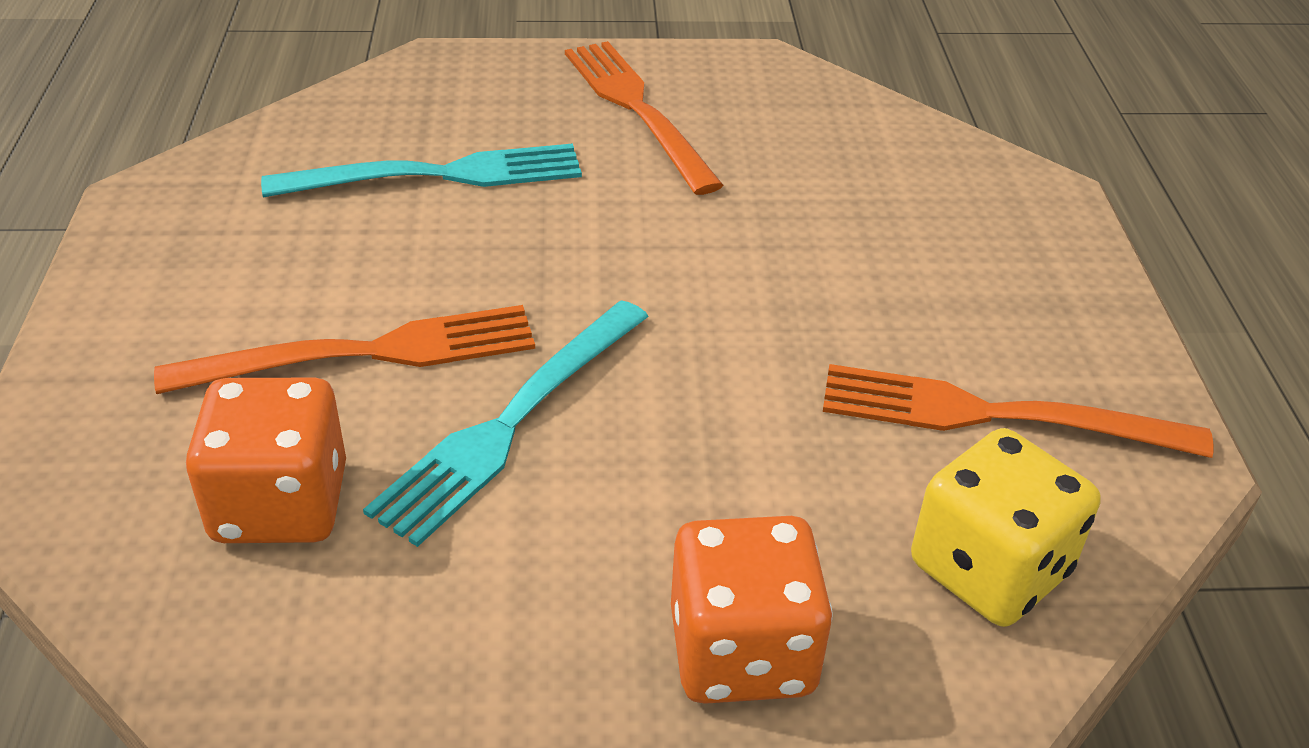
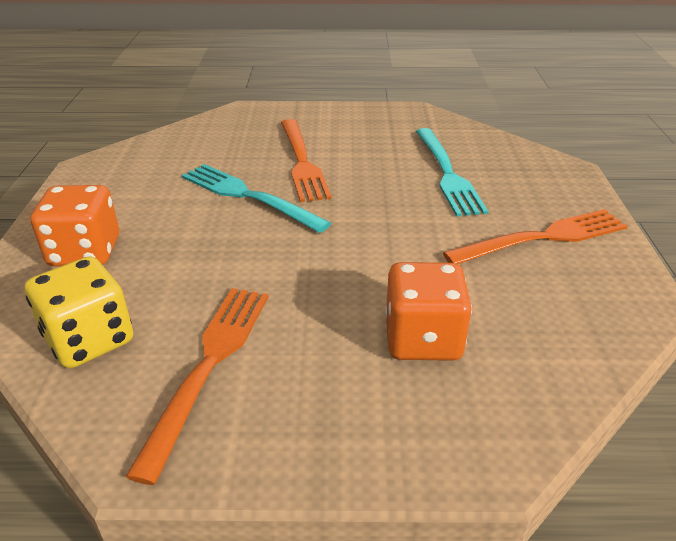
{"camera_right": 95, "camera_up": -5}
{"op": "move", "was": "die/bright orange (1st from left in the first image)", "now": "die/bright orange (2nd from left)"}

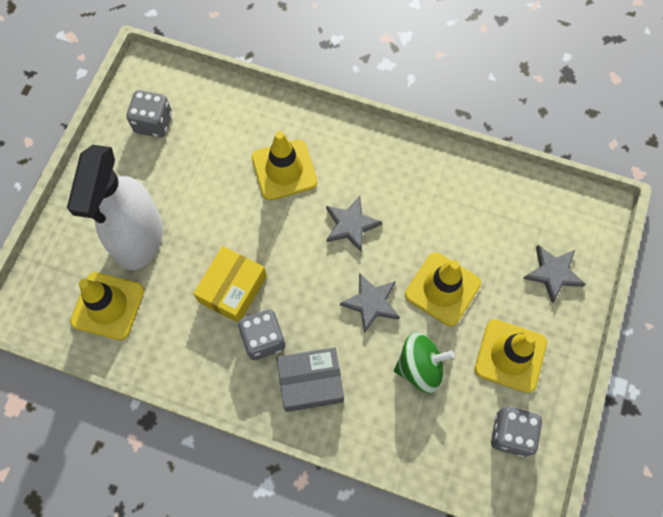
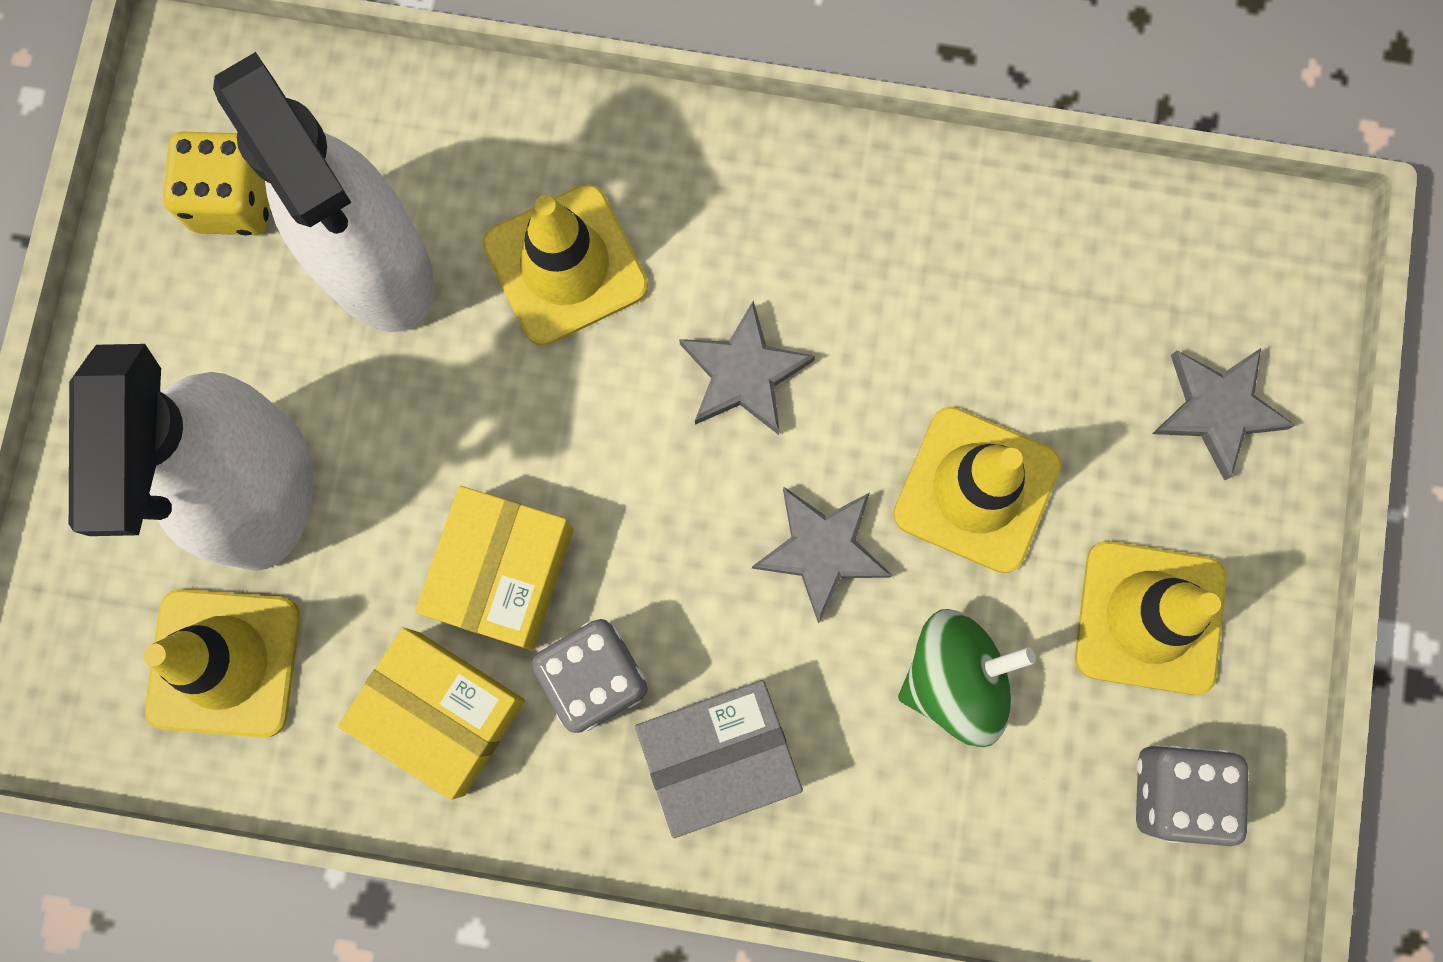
{"camera_right": -10, "camera_up": 10}
{"op": "recolor", "was": "die/grey (1st from left)", "now": "die/bright yellow"}
{"op": "insert", "now": "spray bottle/white (2nd from left)"}
{"op": "insert", "now": "parcel/bright yellow (1st from left)"}

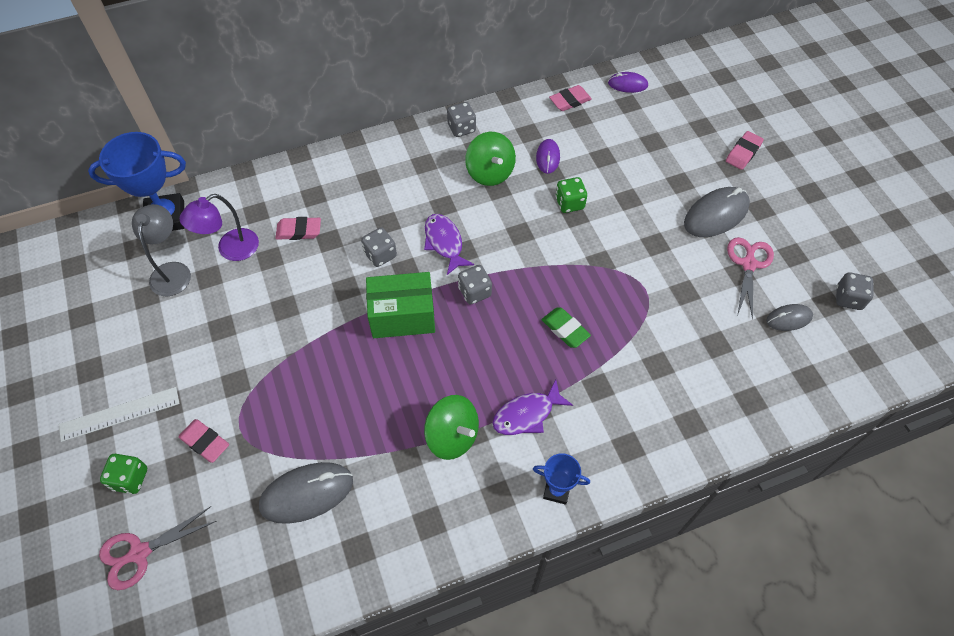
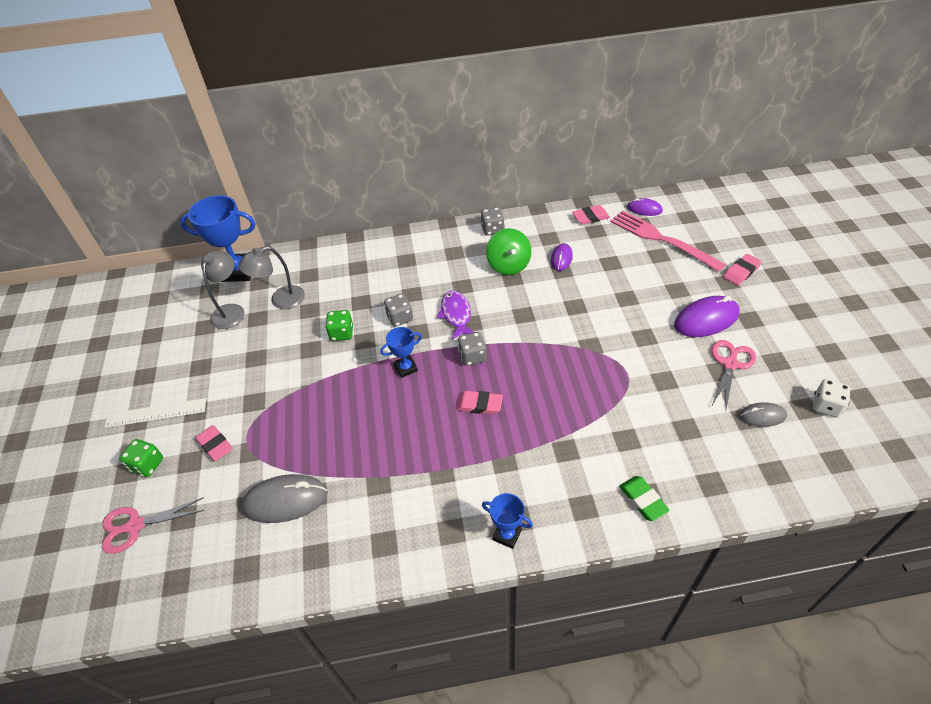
{"camera_right": 15, "camera_up": -10}
{"op": "move", "was": "die/green (2nd from left)"}
{"op": "recolor", "was": "PC mouse/grey (2nd from left)", "now": "PC mouse/violet (3rd from left)"}
{"op": "recolor", "was": "reading lamp/violet", "now": "reading lamp/grey (2nd from left)"}
{"op": "move", "was": "gum eraser/rose-pink (2nd from left)"}
{"op": "replace", "was": "parcel/green", "now": "trophy/blue (2nd from left)"}
{"op": "recolor", "was": "die/grey (4th from left)", "now": "die/white"}
{"op": "move", "was": "gum eraser/green"}
{"op": "delete", "was": "fish figure/violet (2nd from left)"}
{"op": "delete", "was": "toy top/green (1st from left)"}
{"op": "insert", "now": "table fork/rose-pink"}

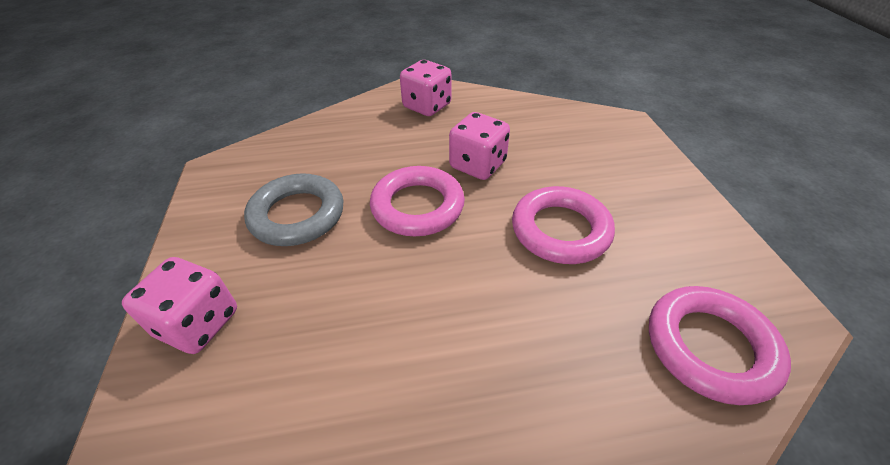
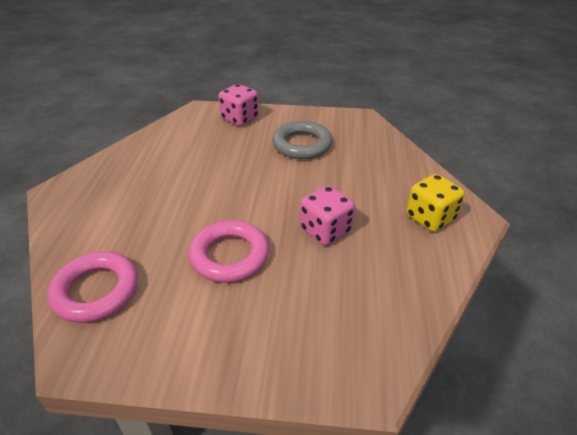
{"camera_right": 105, "camera_up": -5}
{"op": "recolor", "was": "die/rose-pink (2nd from left)", "now": "die/bright yellow"}
{"op": "delete", "was": "torus/rose-pink (1st from left)"}

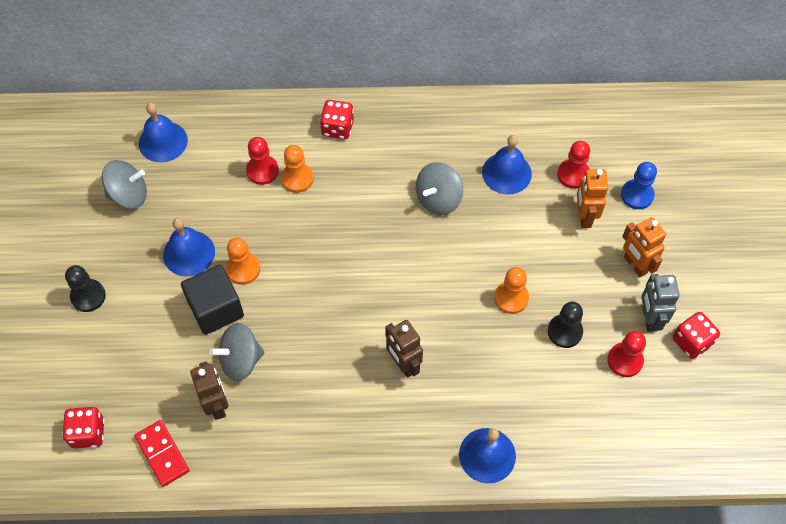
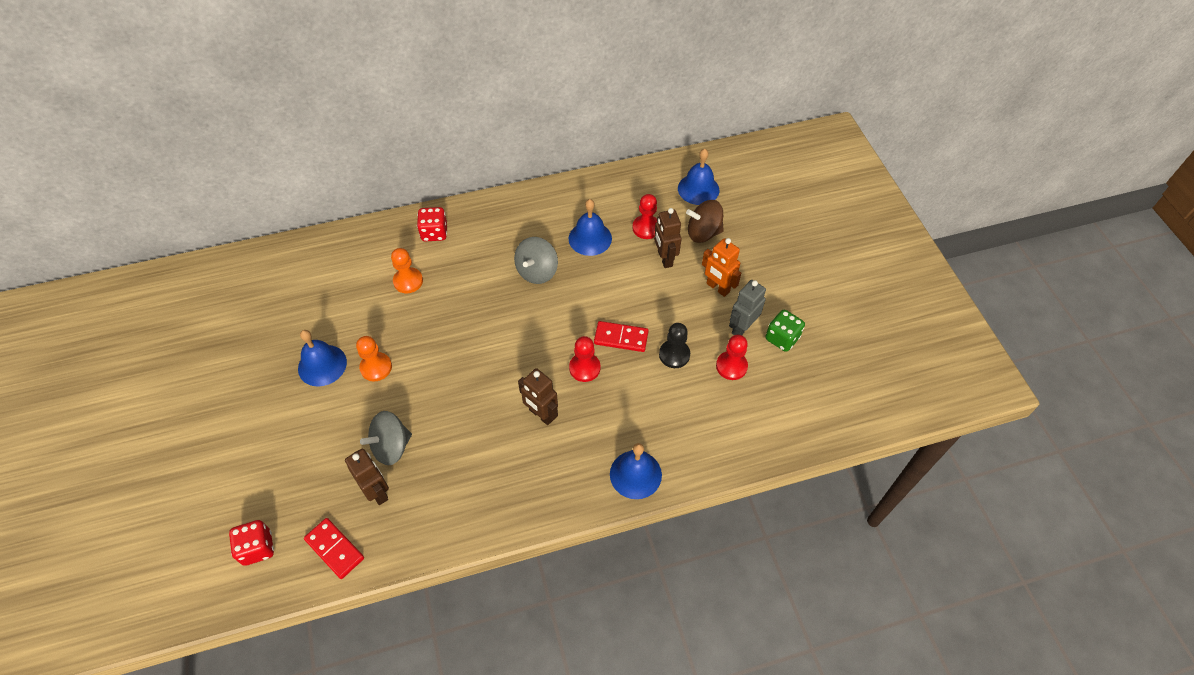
{"camera_right": -15, "camera_up": -5}
{"op": "move", "was": "bell/blue (1st from left in the first image)", "now": "bell/blue (4th from left)"}
{"op": "move", "was": "chess pawn/red (1st from left)"}
{"op": "delete", "was": "toy top/grey (1st from left)"}
{"op": "replace", "was": "chess pawn/blue", "now": "toy top/dark brown"}
{"op": "recolor", "was": "robot figure/bright orange (1st from left)", "now": "robot figure/dark brown (3rd from left)"}
{"op": "delete", "was": "chess pawn/black (1st from left)"}
{"op": "delete", "was": "cube/black"}
{"op": "replace", "was": "chess pawn/bright orange (3rd from left)", "now": "domino/red (2nd from left)"}
{"op": "rotate", "was": "robot figure/grey", "clockwise": 60}
{"op": "recolor", "was": "die/red (3rd from left)", "now": "die/green"}

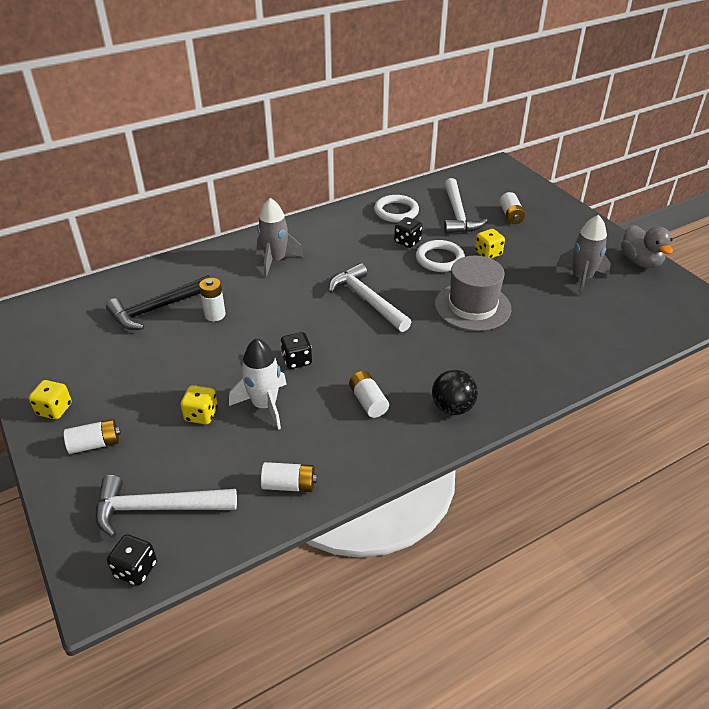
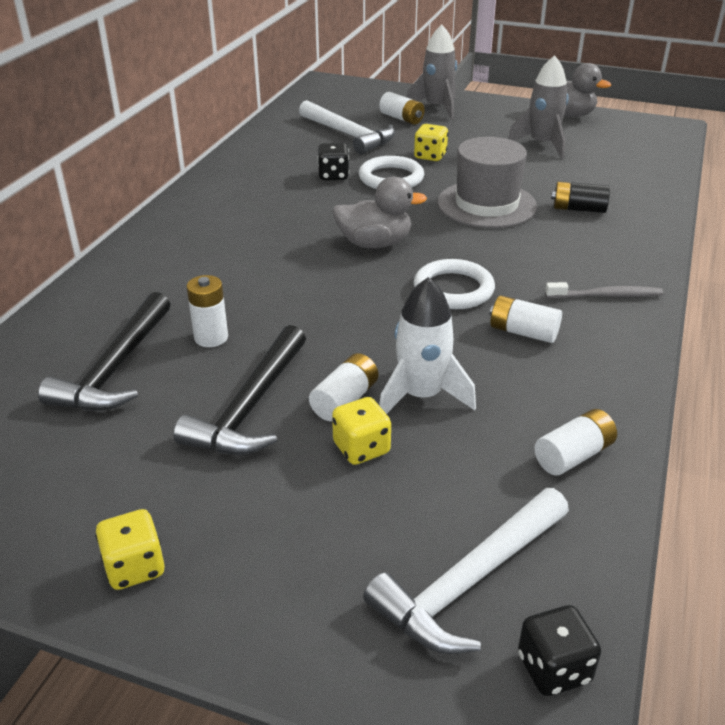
{"camera_right": -40, "camera_up": -5}
{"op": "move", "was": "torus/white (1st from left in the first image)", "now": "torus/white (2nd from left)"}
{"op": "move", "was": "toy rocket/grey (1st from left)"}
{"op": "replace", "was": "hammer/white (2nd from left)", "now": "rubber duck/grey (1st from left)"}
{"op": "delete", "was": "die/black (2nd from left)"}
{"op": "replace", "was": "ball/black", "now": "dental brush/grey"}
{"op": "move", "was": "power cell/white (1st from left in the first image)", "now": "power cell/white (2nd from left)"}
{"op": "insert", "now": "power cell/black"}
{"op": "insert", "now": "hammer/black (2nd from left)"}

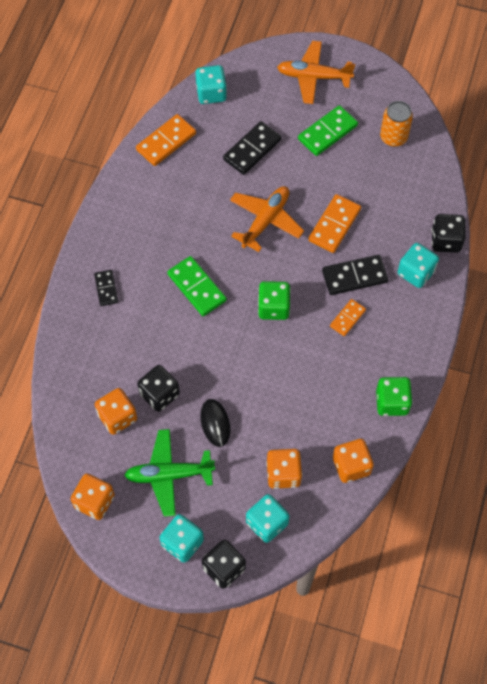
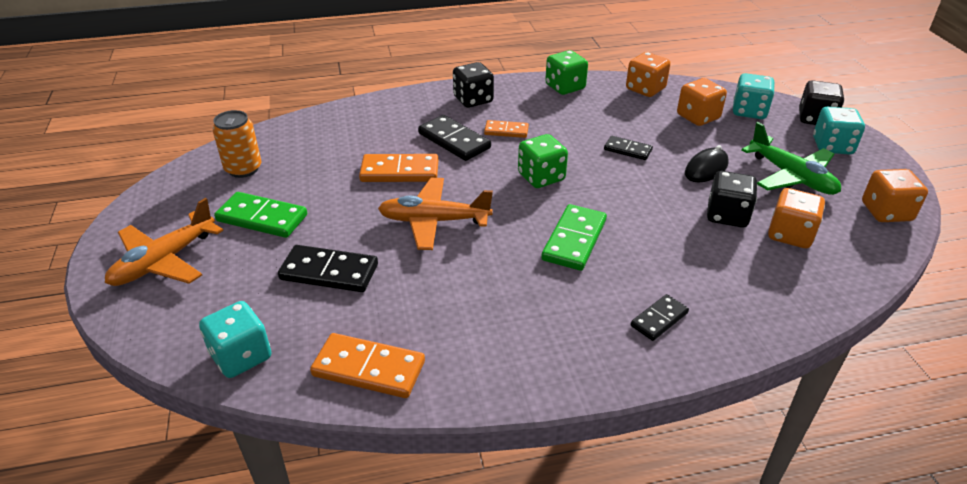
{"camera_right": -120, "camera_up": -25}
{"op": "rotate", "was": "aeroplane/bright orange (2nd from left in the first image)", "clockwise": 60}
{"op": "move", "was": "die/black (3rd from left in the first image)", "now": "die/black (1st from left)"}
{"op": "delete", "was": "die/turquoise (4th from left)"}
{"op": "insert", "now": "domino/black (3rd from left)"}

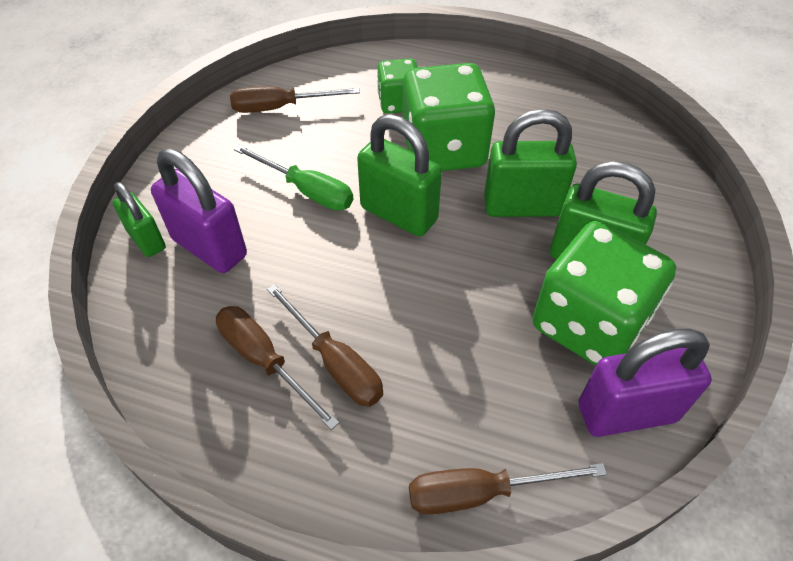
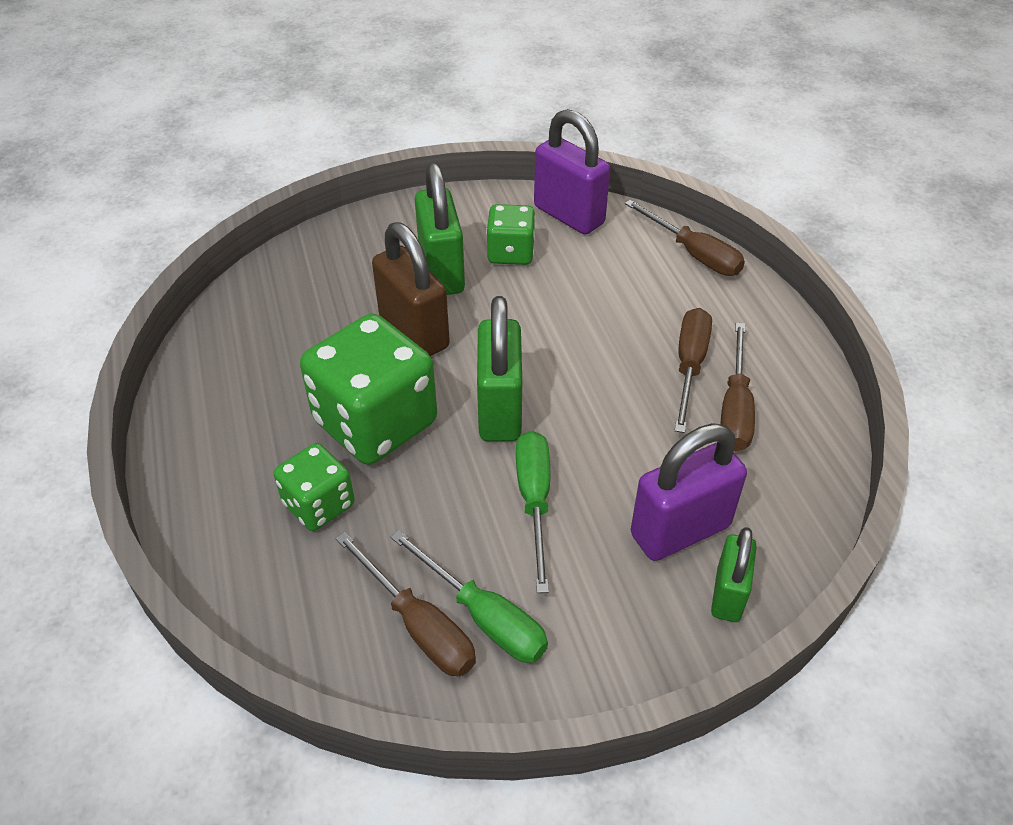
{"camera_right": -125, "camera_up": -5}
{"op": "recolor", "was": "lock/green (3rd from left)", "now": "lock/dark brown"}
{"op": "rotate", "was": "lock/violet (1st from left in the first image)", "clockwise": 60}
{"op": "resize", "was": "die/green (3rd from left)", "ratio": 0.55}
{"op": "insert", "now": "flat screwdriver/green (1st from left)"}

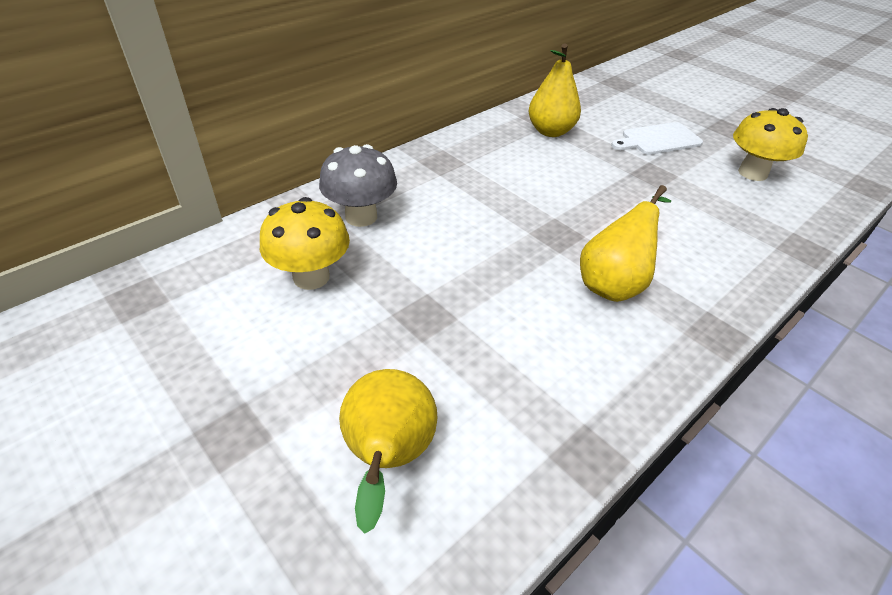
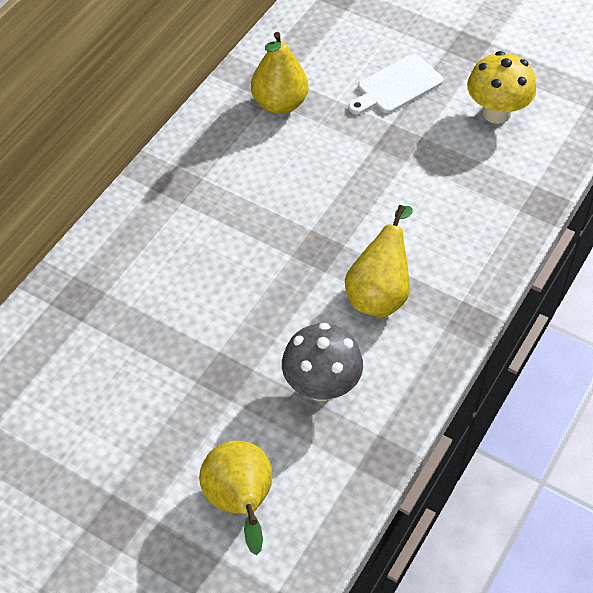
{"camera_right": -15, "camera_up": 10}
{"op": "move", "was": "fungus/grey"}
{"op": "delete", "was": "fungus/bright yellow (1st from left)"}

